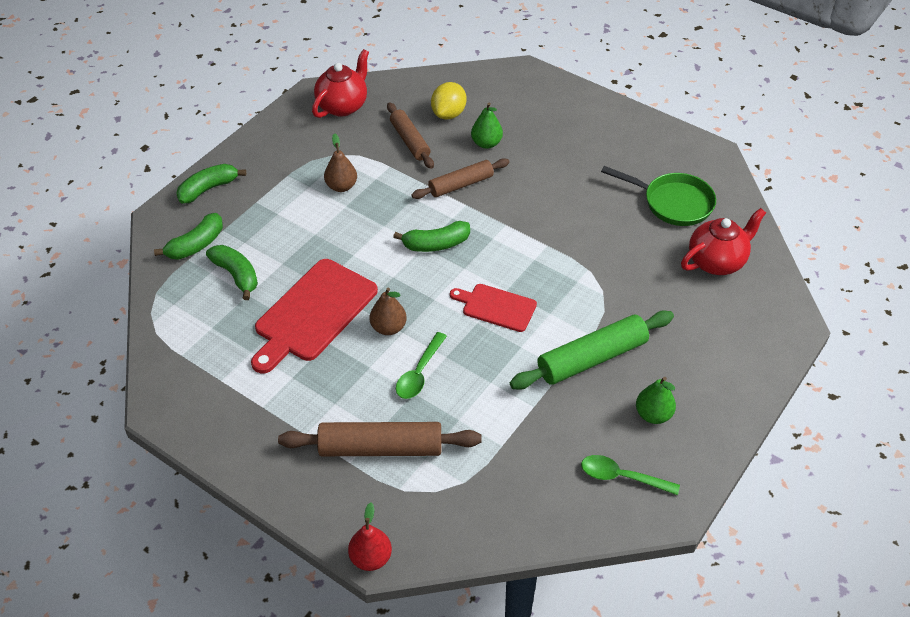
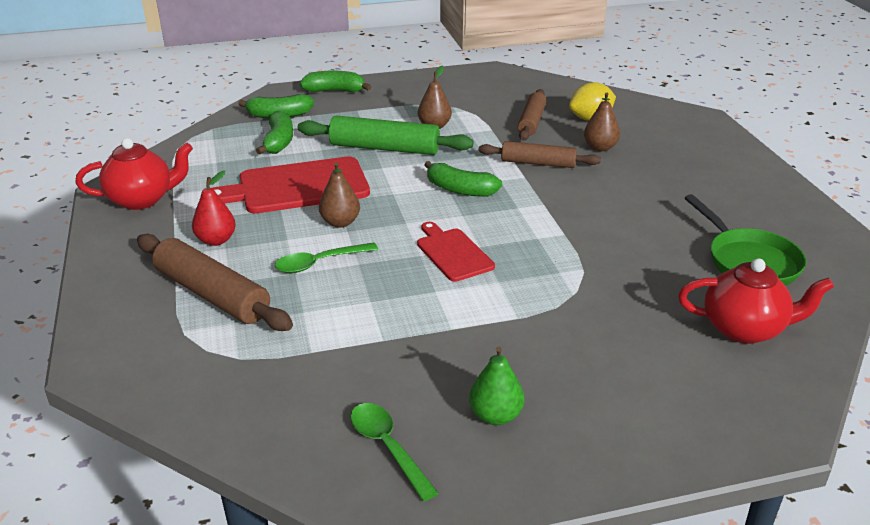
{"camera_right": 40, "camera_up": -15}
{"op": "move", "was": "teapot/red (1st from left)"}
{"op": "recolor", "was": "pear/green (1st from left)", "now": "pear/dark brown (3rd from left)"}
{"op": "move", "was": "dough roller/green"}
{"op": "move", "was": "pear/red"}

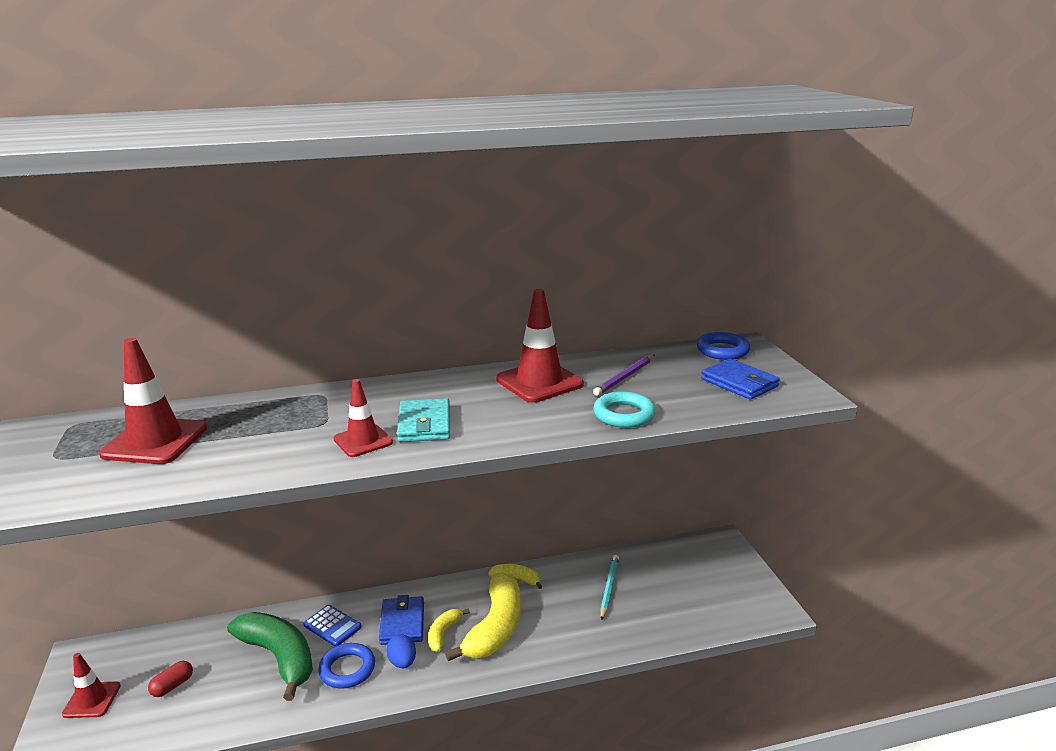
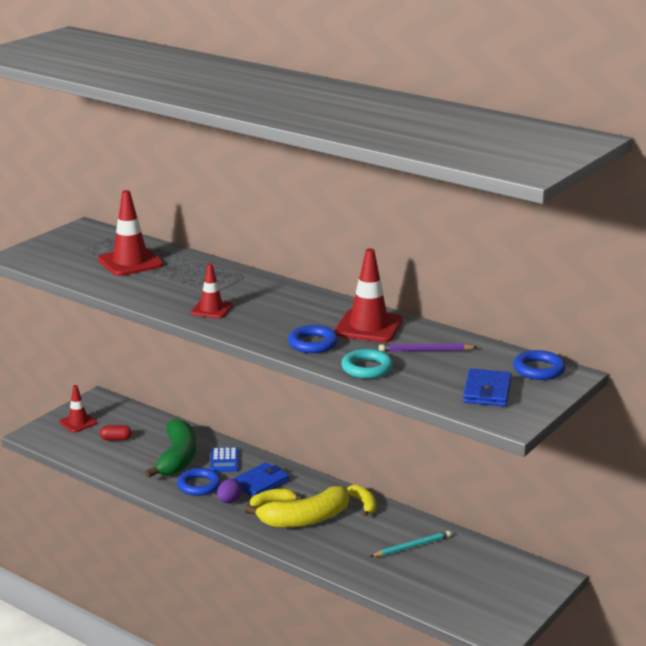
{"camera_right": 50, "camera_up": 0}
{"op": "delete", "was": "card wallet/turquoise"}
{"op": "recolor", "was": "egg/blue", "now": "egg/violet"}
{"op": "insert", "now": "torus/blue (2nd from left)"}

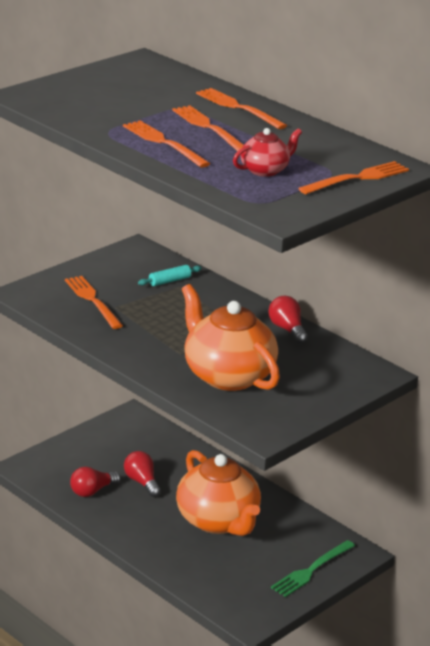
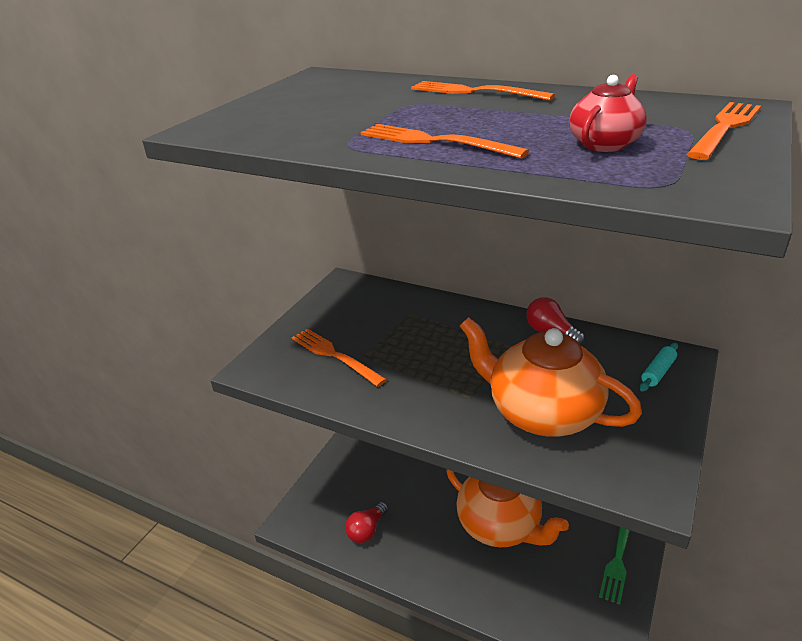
{"camera_right": -15, "camera_up": 5}
{"op": "delete", "was": "table fork/bright orange (3rd from left)"}
{"op": "move", "was": "dough roller/turquoise"}
{"op": "delete", "was": "light bulb/red (2nd from left)"}

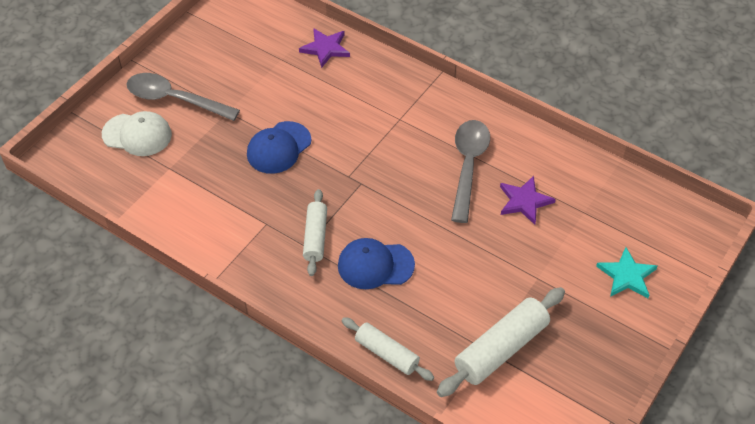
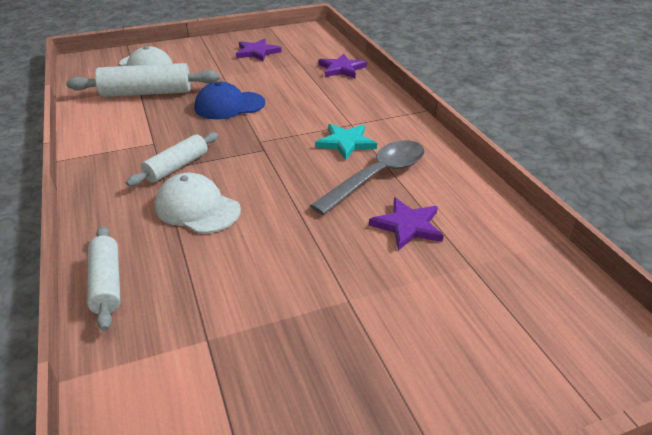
{"camera_right": 35, "camera_up": -15}
{"op": "delete", "was": "spoon/grey (1st from left)"}
{"op": "recolor", "was": "peaked cap/blue (2nd from left)", "now": "peaked cap/white (2nd from left)"}
{"op": "move", "was": "star/turquoise"}
{"op": "move", "was": "dough roller/white (3rd from left in the first image)", "now": "dough roller/white (2nd from left)"}
{"op": "insert", "now": "star/violet (1st from left)"}

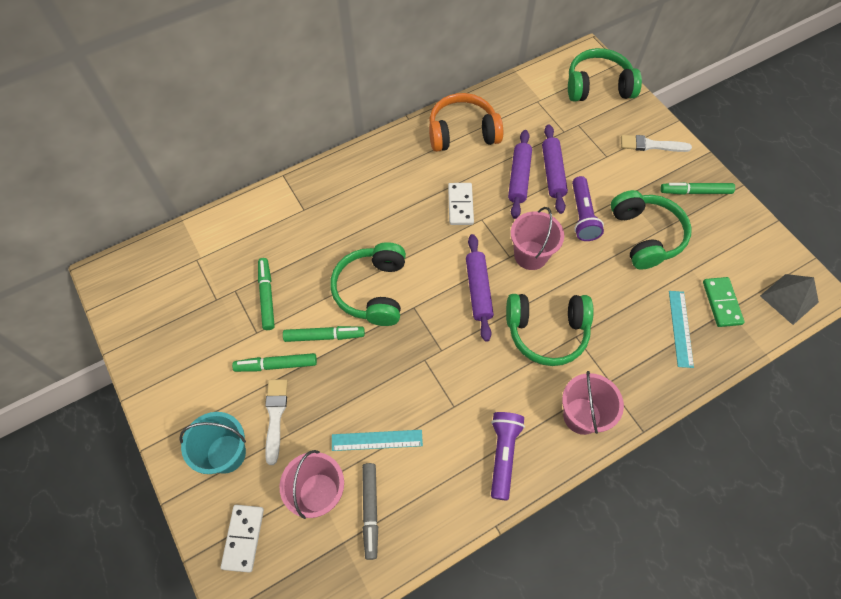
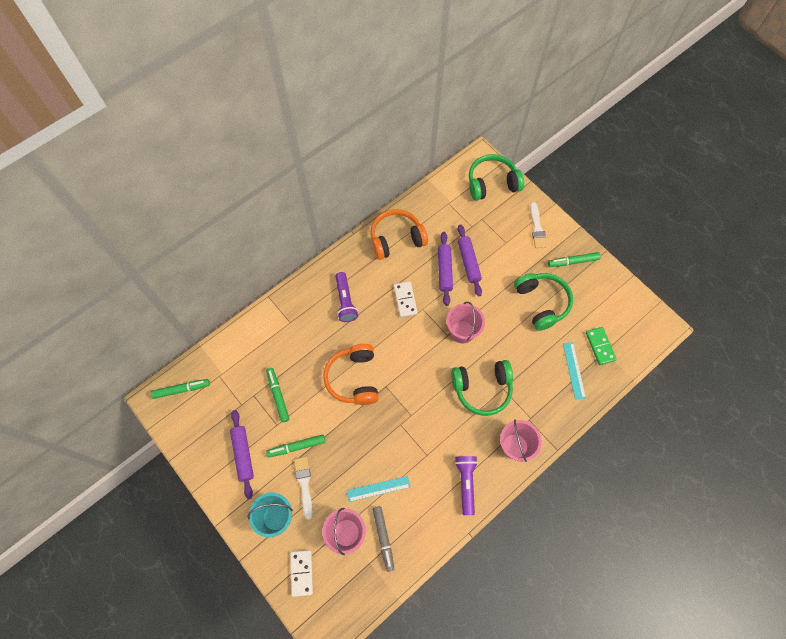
{"camera_right": -10, "camera_up": 5}
{"op": "rotate", "was": "paint brush/white (2nd from left)", "clockwise": -90}
{"op": "move", "was": "torch/violet (2nd from left in the first image)", "now": "torch/violet (1st from left)"}
{"op": "move", "was": "dough roller/violet (1st from left)"}
{"op": "recolor", "was": "headphones/green (1st from left)", "now": "headphones/bright orange (1st from left)"}
{"op": "delete", "was": "pyramid shape/grey"}
{"op": "move", "was": "marker/green (3rd from left in the first image)", "now": "marker/green (1st from left)"}

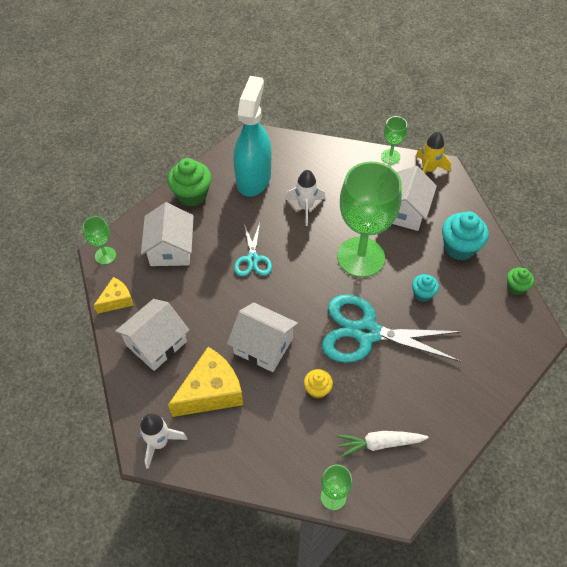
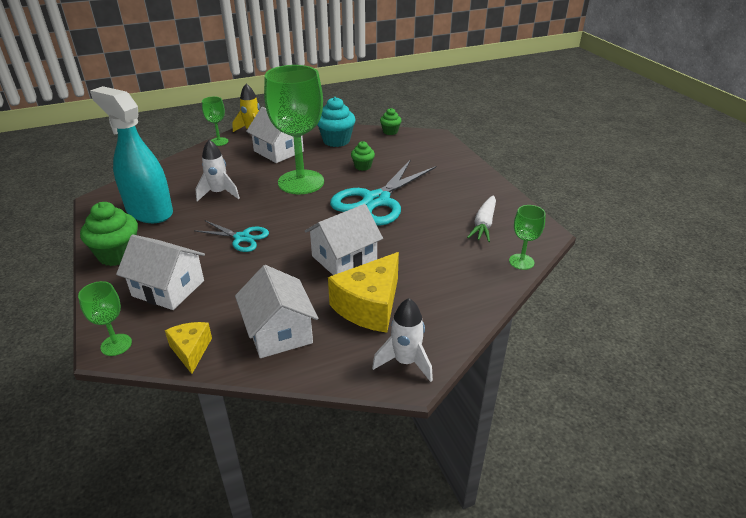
{"camera_right": -65, "camera_up": -20}
{"op": "recolor", "was": "cupcake/turquoise (1st from left)", "now": "cupcake/green (2nd from left)"}
{"op": "rotate", "was": "piece of cheese/bright yellow (2nd from left)", "clockwise": -135}
{"op": "delete", "was": "cupcake/bright yellow"}

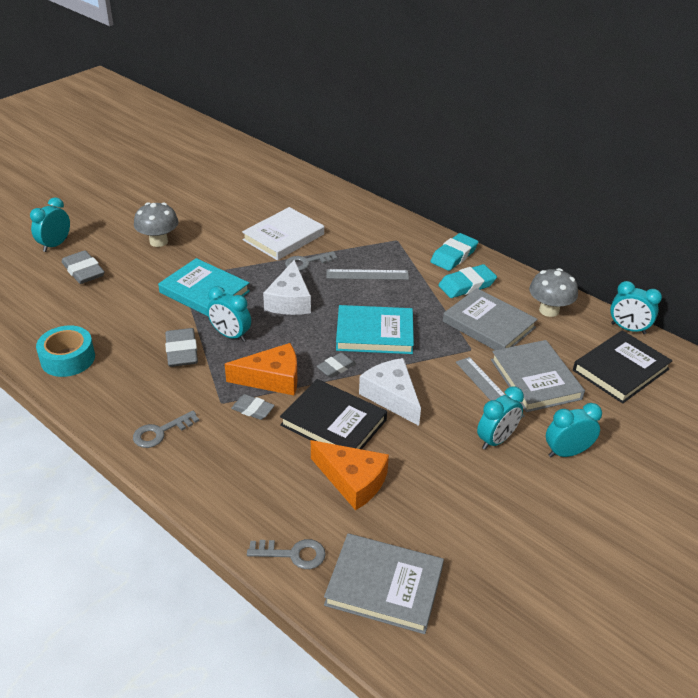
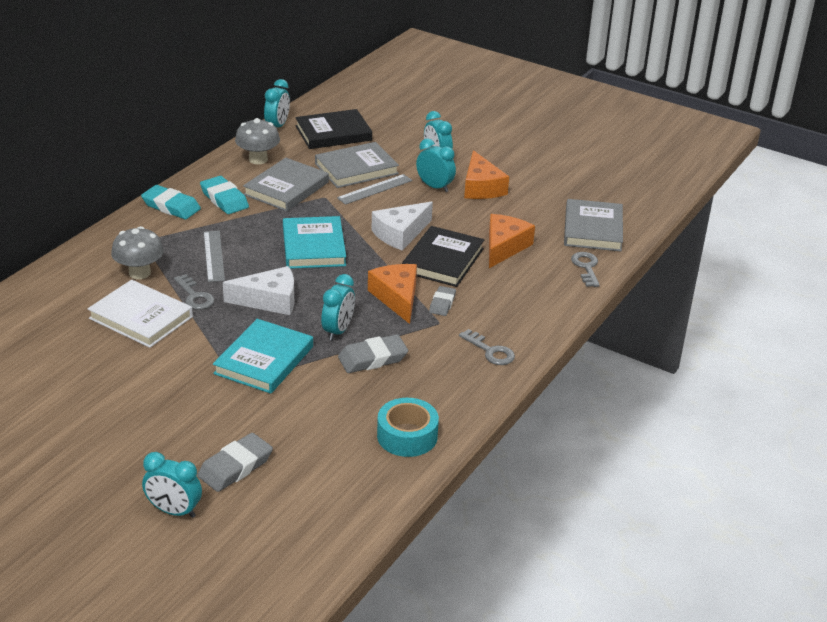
{"camera_right": -100, "camera_up": -5}
{"op": "move", "was": "fungus/grey (1st from left)"}
{"op": "rotate", "was": "book/black (2nd from left in the first image)", "clockwise": -60}
{"op": "delete", "was": "gum eraser/grey (4th from left)"}
{"op": "insert", "now": "piece of cheese/bright orange (2nd from left)"}

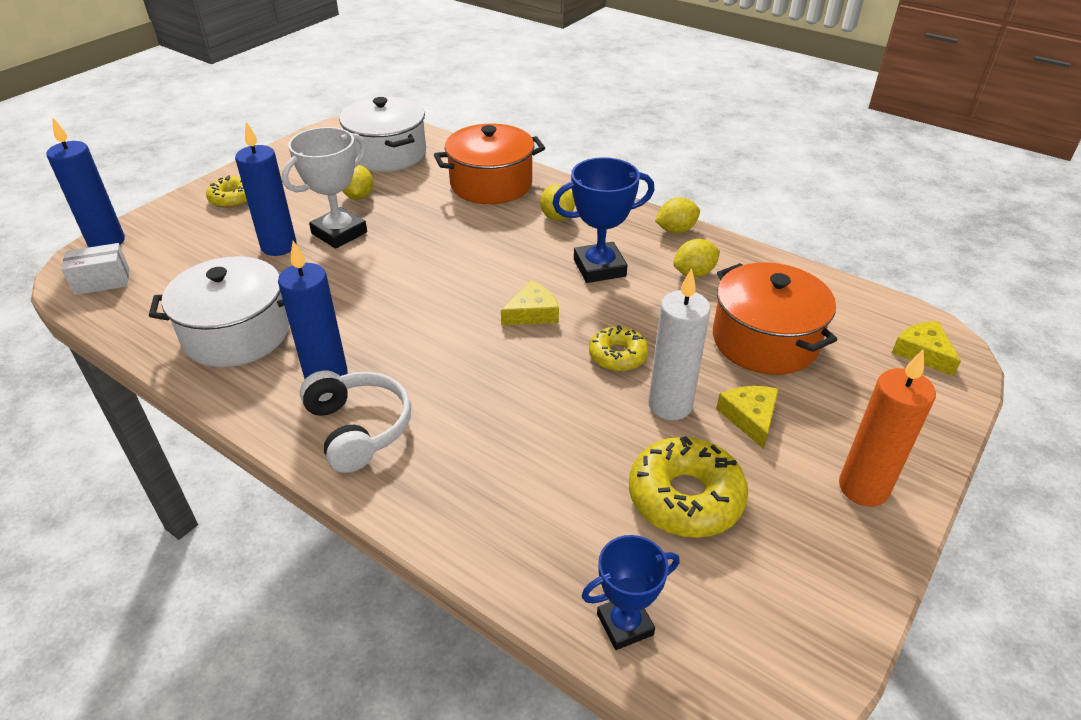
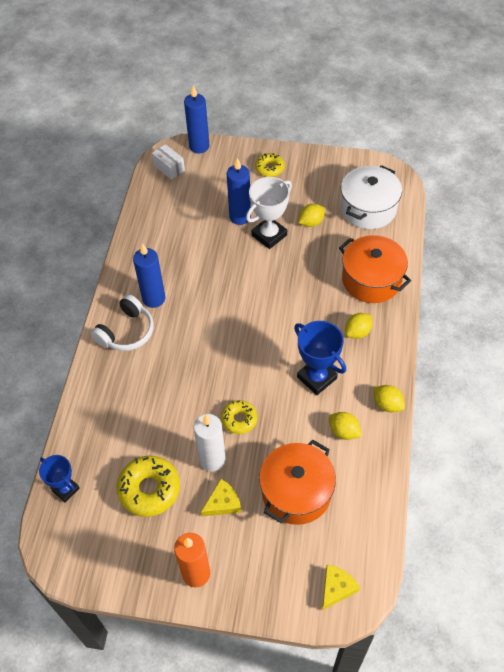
{"camera_right": 65, "camera_up": 15}
{"op": "rotate", "was": "trophy/white", "clockwise": -60}
{"op": "delete", "was": "stockpot/white (1st from left)"}
{"op": "delete", "was": "piece of cheese/bright yellow (1st from left)"}

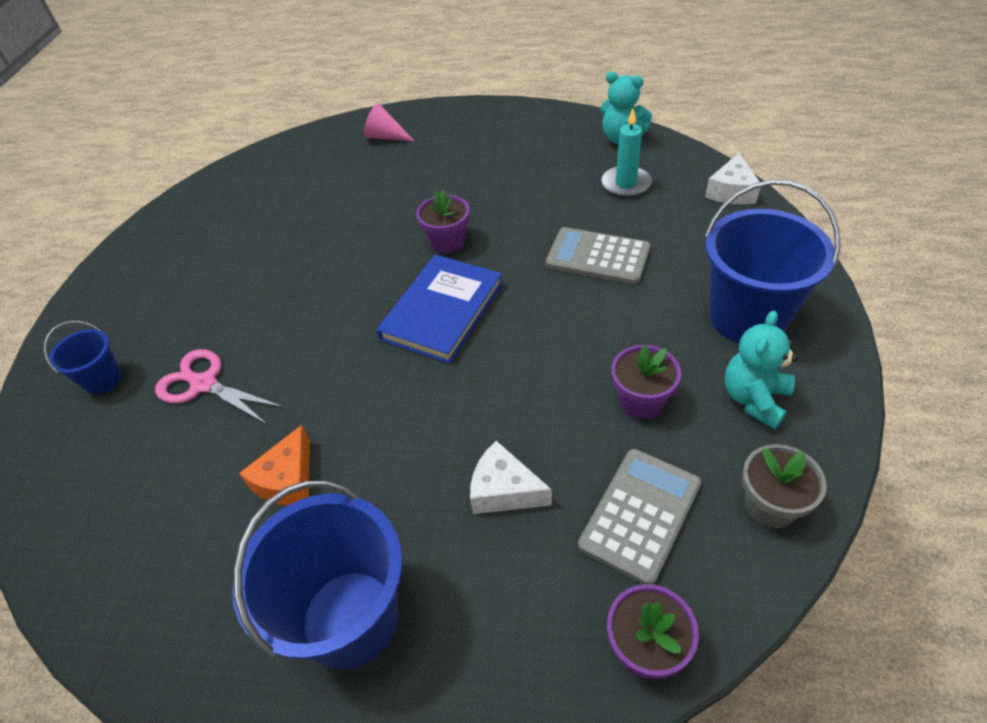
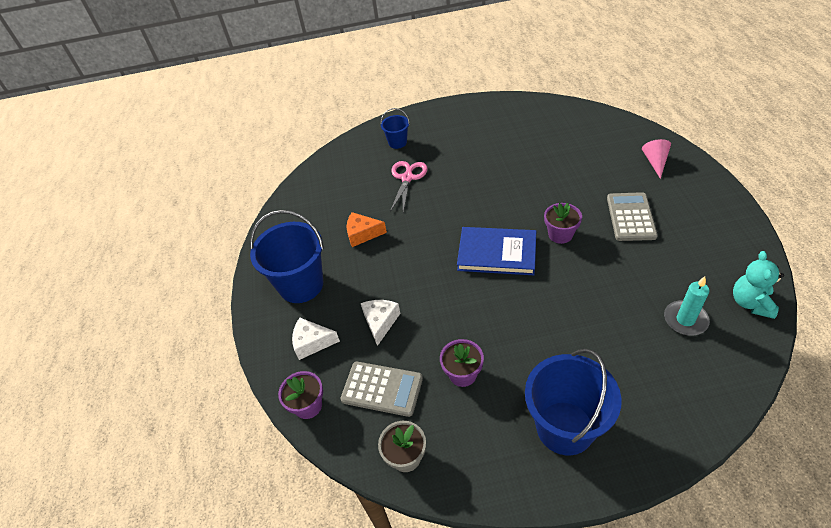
{"camera_right": 75, "camera_up": 0}
{"op": "move", "was": "piece of cheese/white (2nd from left in the first image)", "now": "piece of cheese/white (1st from left)"}
{"op": "move", "was": "calculator/grey (1st from left in the first image)", "now": "calculator/grey (2nd from left)"}
{"op": "delete", "was": "stuffed bear/turquoise (2nd from left)"}

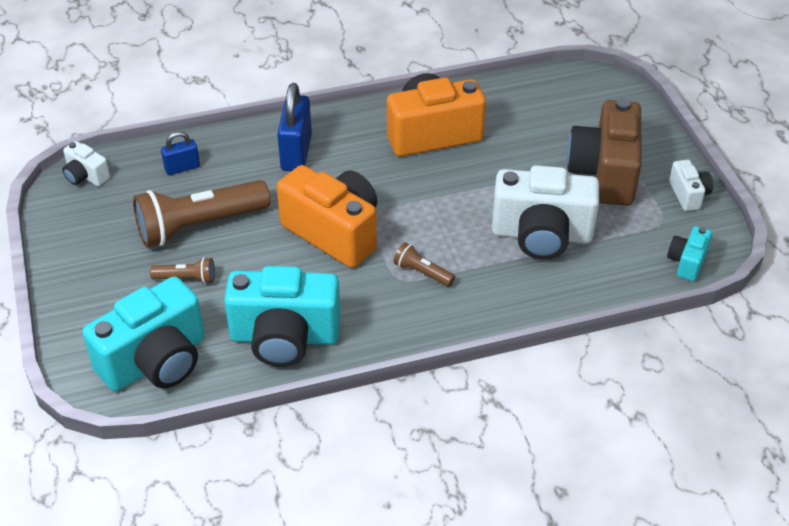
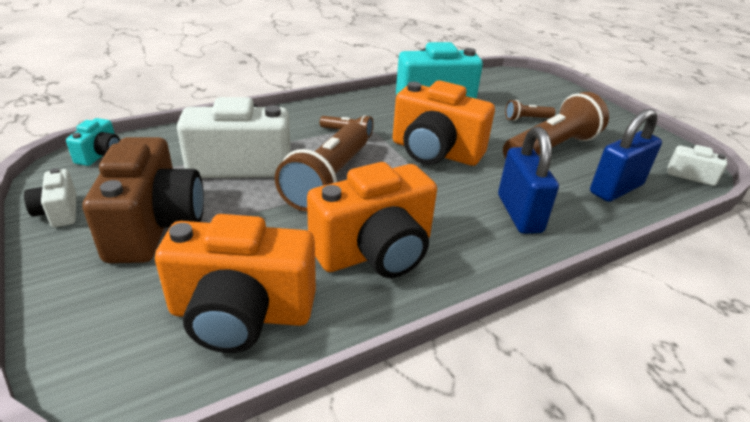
{"camera_right": 165, "camera_up": -10}
{"op": "resize", "was": "lock/blue (1st from left in the first image)", "ratio": 1.78}
{"op": "delete", "was": "compact camera/turquoise (1st from left)"}
{"op": "insert", "now": "torch/dark brown (1st from left)"}
{"op": "insert", "now": "compact camera/bright orange (1st from left)"}

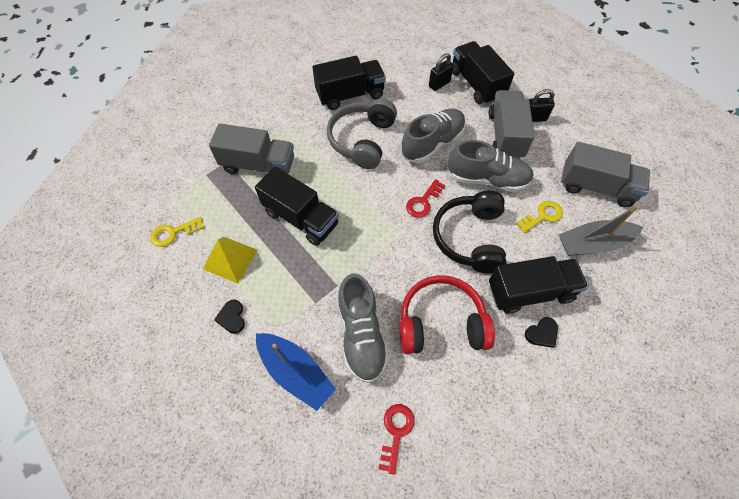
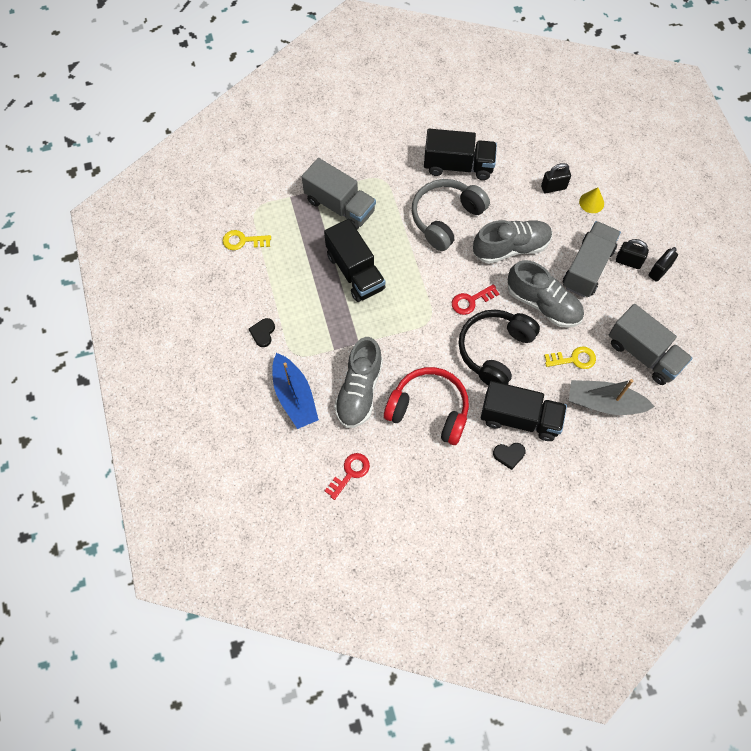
{"camera_right": 25, "camera_up": 5}
{"op": "replace", "was": "truck/black (3rd from left)", "now": "cone shape/bright yellow"}
{"op": "delete", "was": "pyramid shape/bright yellow"}
{"op": "insert", "now": "lock/black (3rd from left)"}

